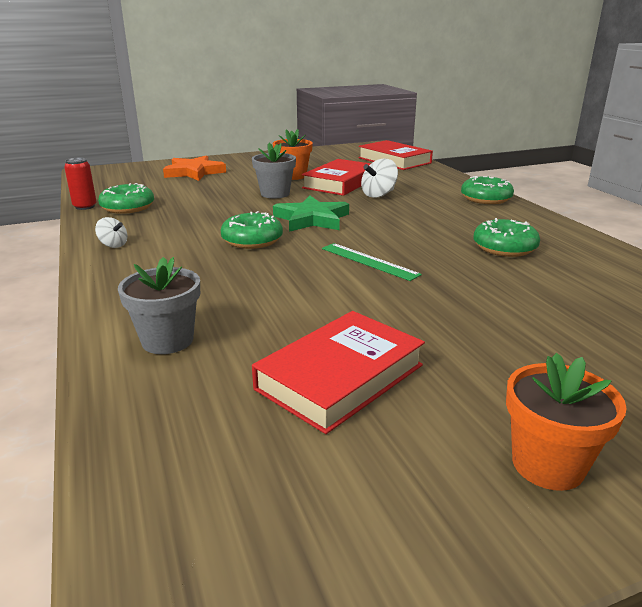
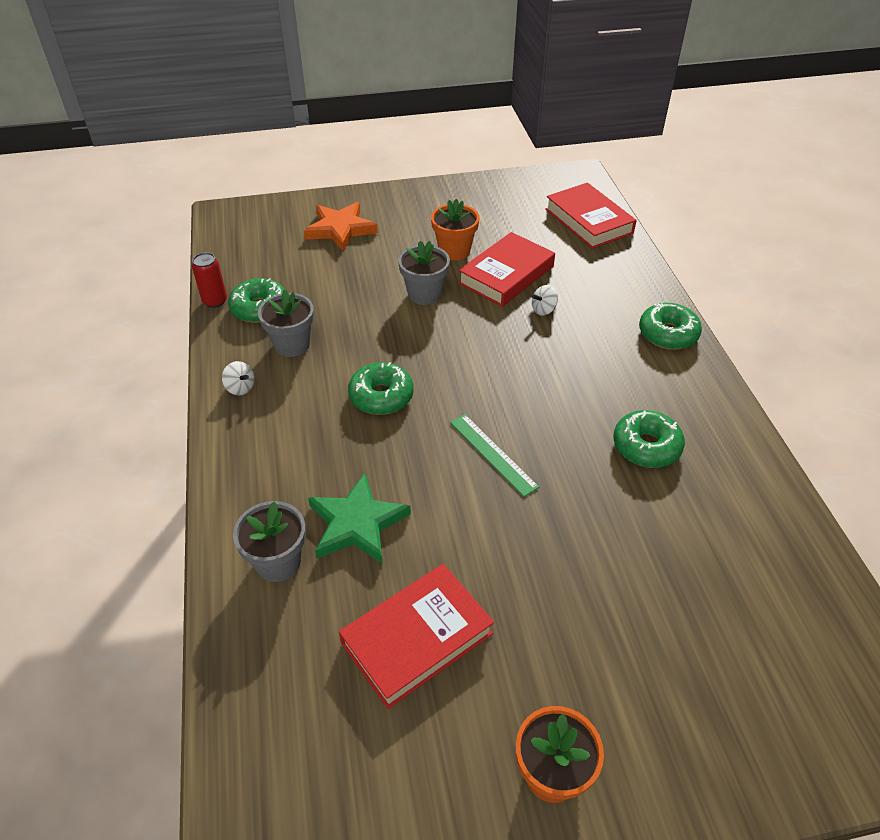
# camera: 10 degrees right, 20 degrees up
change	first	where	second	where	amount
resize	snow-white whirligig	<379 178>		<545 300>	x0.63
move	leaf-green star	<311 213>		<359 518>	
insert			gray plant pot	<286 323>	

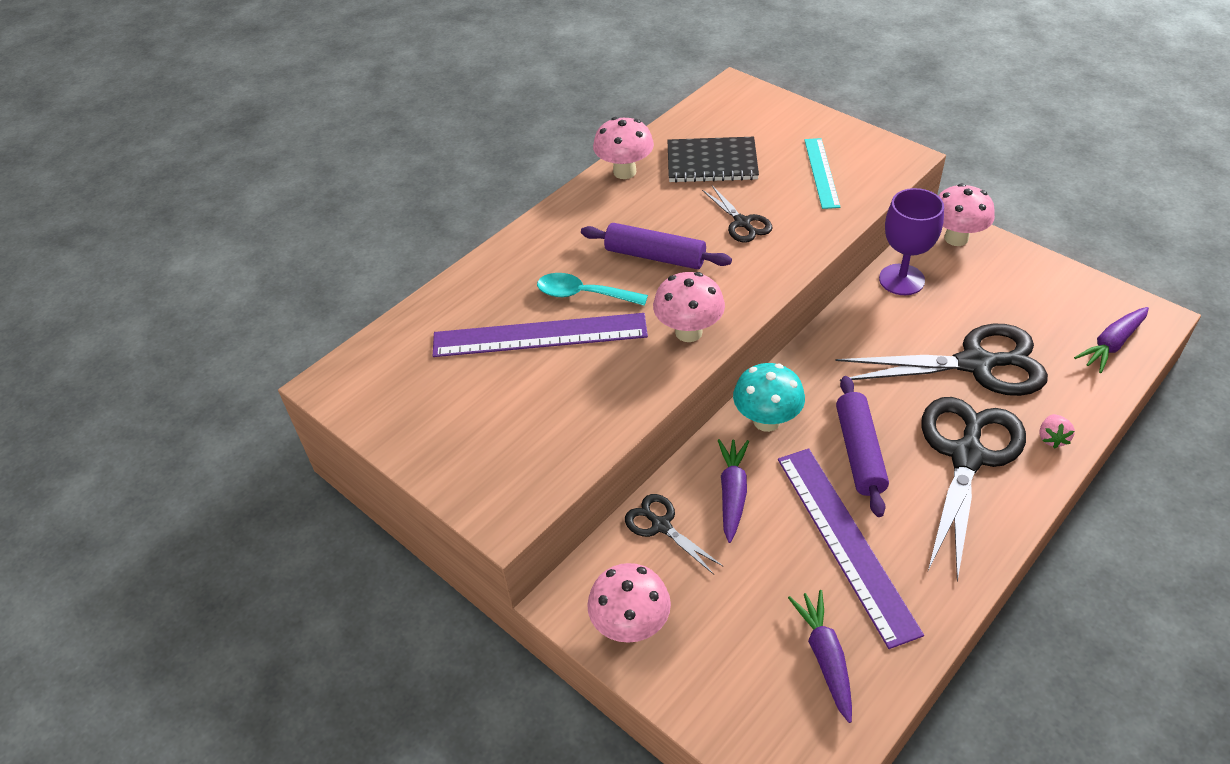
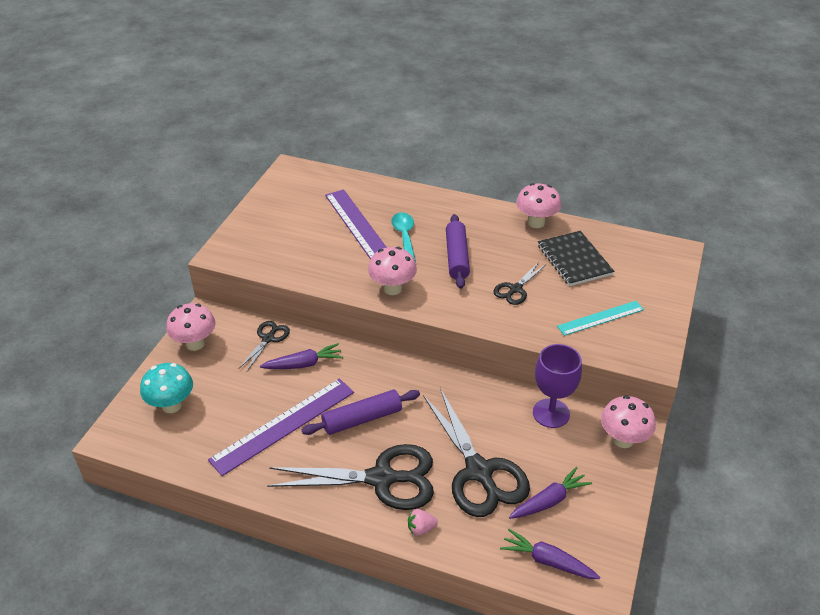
# camera: 65 degrees right, 5 degrees down
change	first	where	second	where	amount
move	aqua mushroom	<769 397>		<166 388>	
move	royal purple carrot	<820 656>		<550 493>	

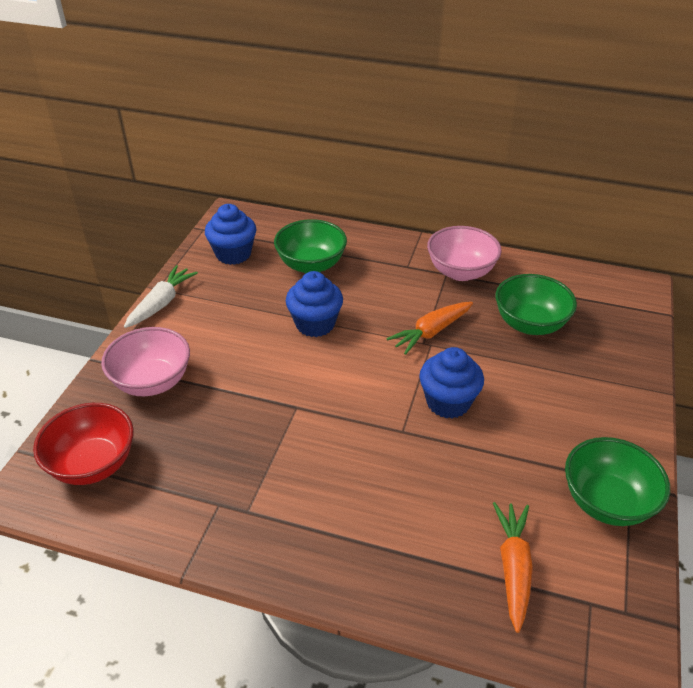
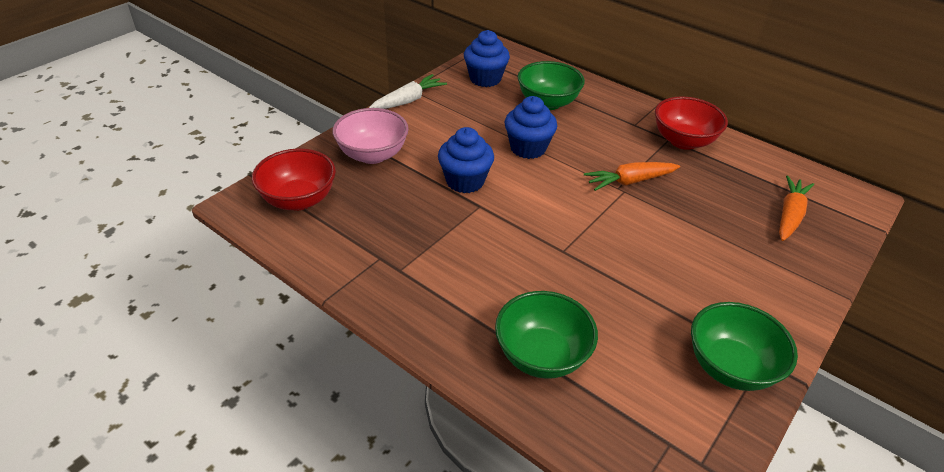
# camera: 20 degrees right, 0 degrees up
change	first	where	second	where	amount
recolor	pink bowl	<464 253>	crimson bowl	<691 123>	
move	leaf-green bowl	<536 304>		<546 335>	
move	blue muffin	<451 383>		<466 160>	
move	bright orange carrot	<513 567>		<796 208>	

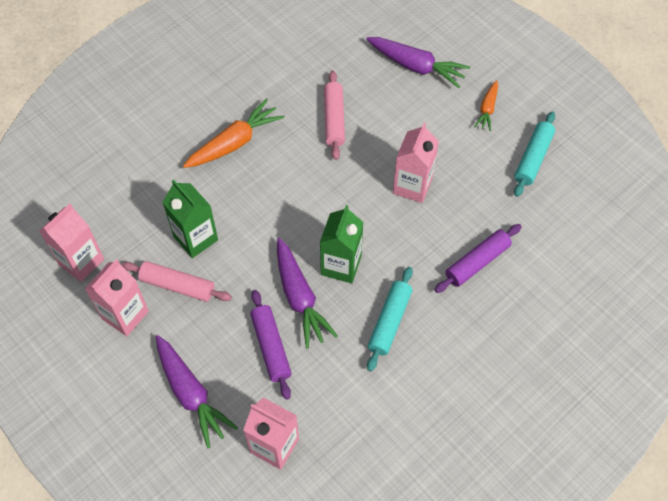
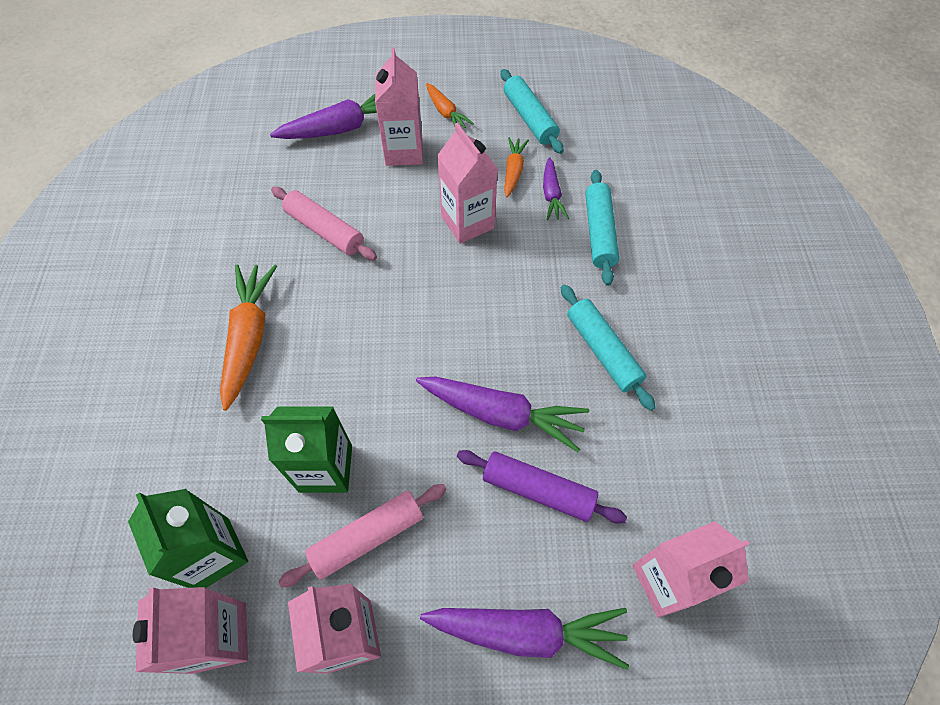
# camera: 50 degrees left, 0 degrees up
change	first	where	second	where	amount
move	leaf-green milk carton	<342 244>		<188 538>	
recolor	royal purple dough roller	<478 258>	aqua dough roller	<602 228>	
insert			pink milk carton	<399 106>	
insert			bright orange carrot	<516 167>	
insert			royal purple carrot	<556 188>	

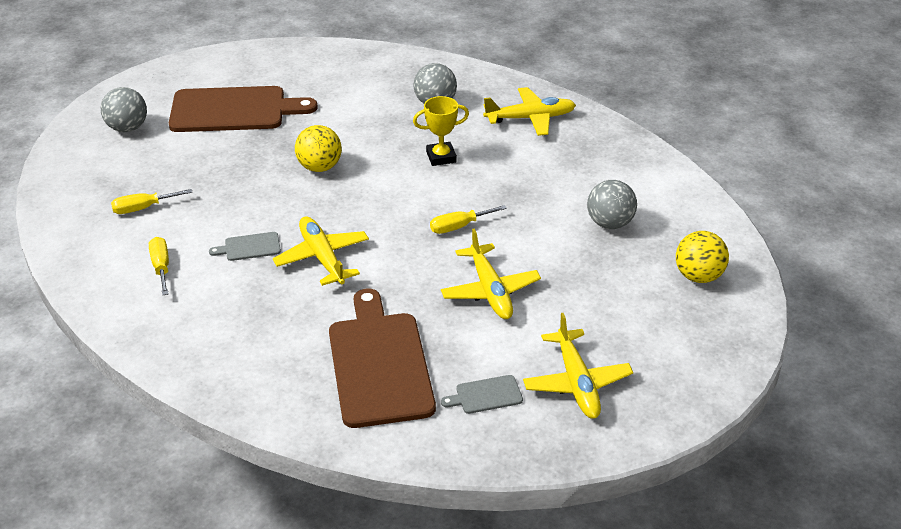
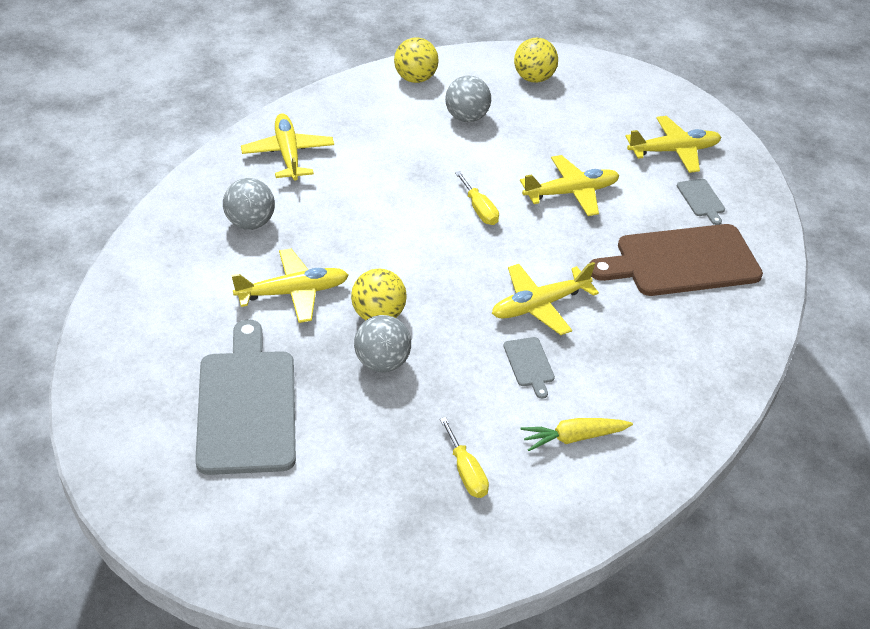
# camera: 95 degrees left, 5 degrees up
change	first	where	second	where	amount
recolor	russet bread board	<243 109>	gray bread board	<245 397>	
move	gray sphere	<124 109>		<382 343>	
delete	yellow trophy	<441 131>			
replace	yellow flat screwdriver	<159 266>	yellow carrot	<576 434>	
insert			yellow sphere	<416 60>	
insert			yellow plane	<290 286>	

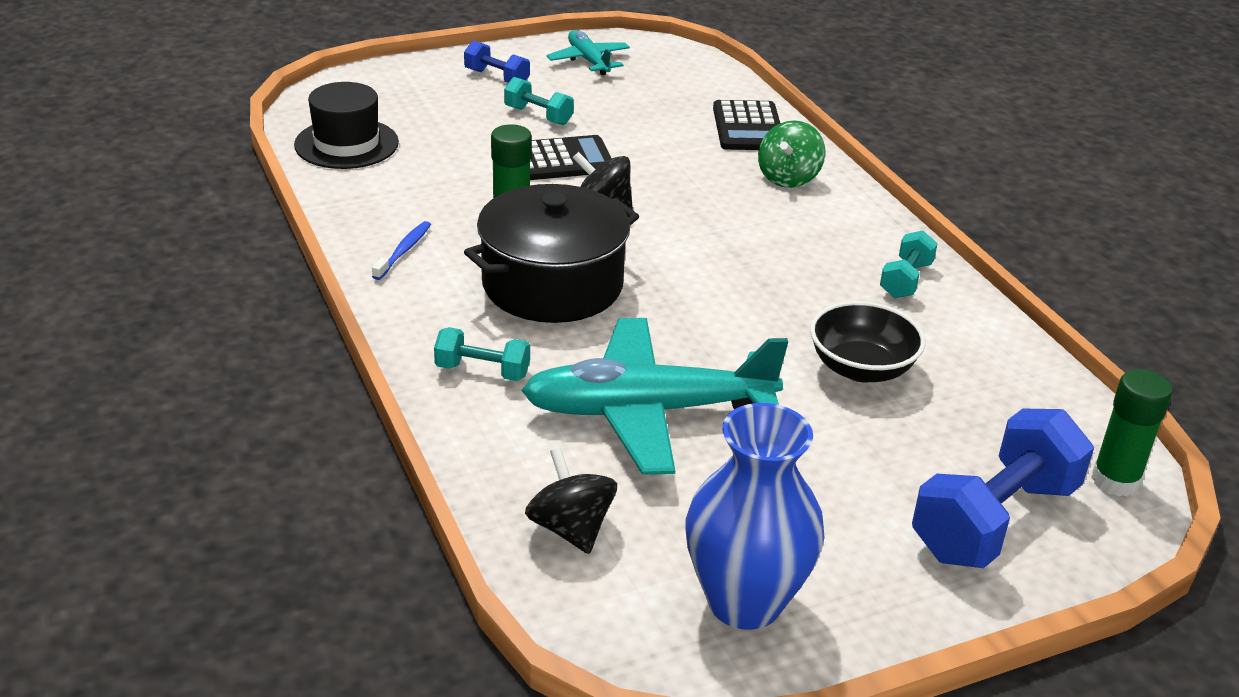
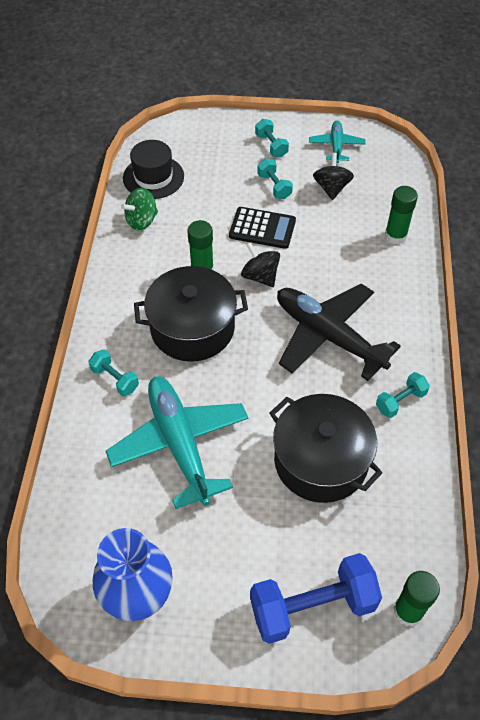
# camera: 30 degrees right, 20 degrees up
change	first	where	second	where	amount
recolor	blue free weight	<497 61>	aqua free weight	<272 138>	
replace	jet-black adding machine	<746 125>	leaf-green stick of glue	<401 215>	
move	leaf-green whirligig	<791 154>		<139 209>	
delete	blue toothbrush	<401 250>			
replace	jet-black bowl	<868 341>	jet-black stockpot	<325 448>	
rotate	aqua plane	<654 396>		<177 443>	45 degrees clockwise
move	jet-black whirligig	<571 500>		<333 176>	
insert			jet-black plane	<339 332>	

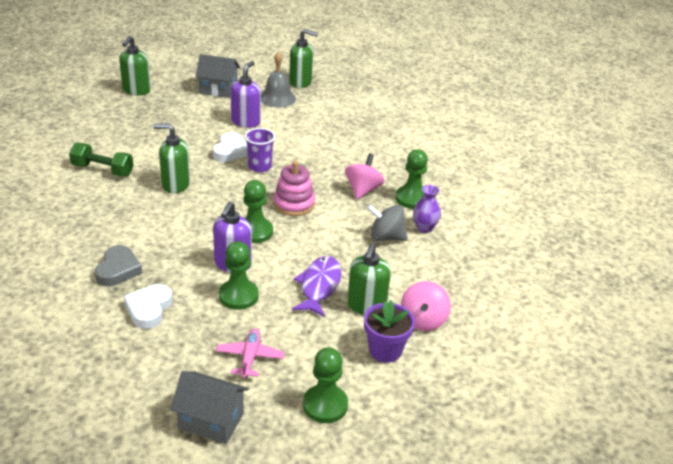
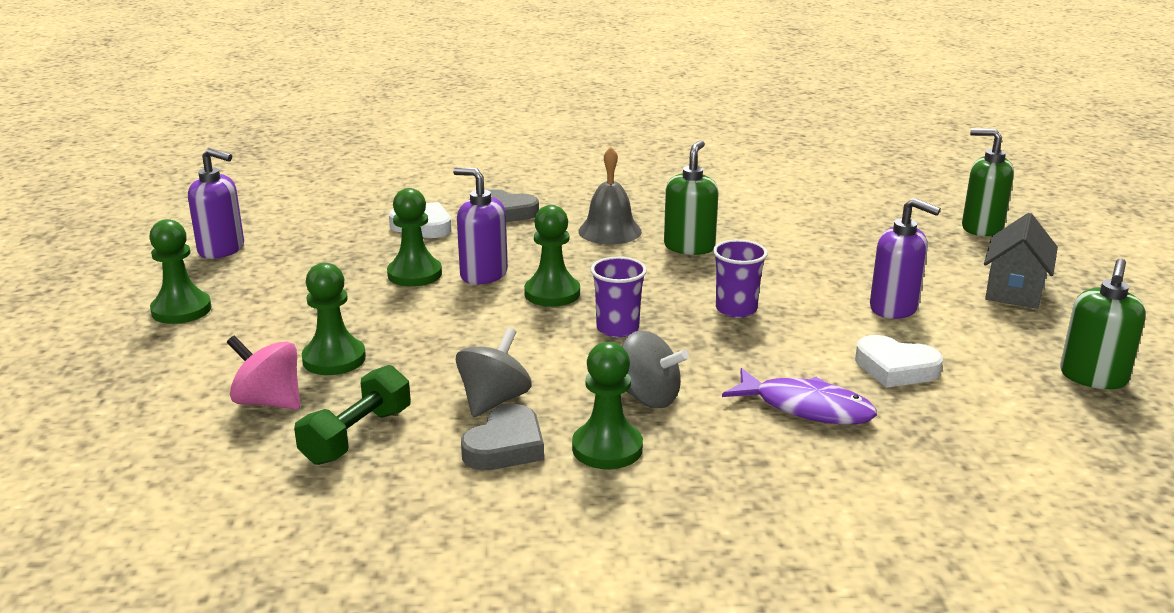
# camera: 105 degrees right, 10 degrees down
change	first	where	second	where	amount
move	gray bell	<278 79>		<610 195>	
move	snow-white heart shape	<230 147>		<899 361>	
move	leaf-green free weight	<101 160>		<352 415>	
recolor	pink whirligig	<364 176>	gray whirligig	<655 369>	
replace	pink stacking rings	<294 188>	royal purple cup	<619 297>	
replace	royal purple tall vase	<427 209>	gray heart shape	<502 437>	
replace	leaf-green soap dispenser	<369 279>	leaf-green pawn	<334 318>	
move	royal purple fish	<316 286>		<799 396>	
delete	royal purple plant pot	<389 331>			
delete	pink plane	<250 353>			
replace	gray cottage	<209 407>	royal purple soap dispenser	<216 203>	

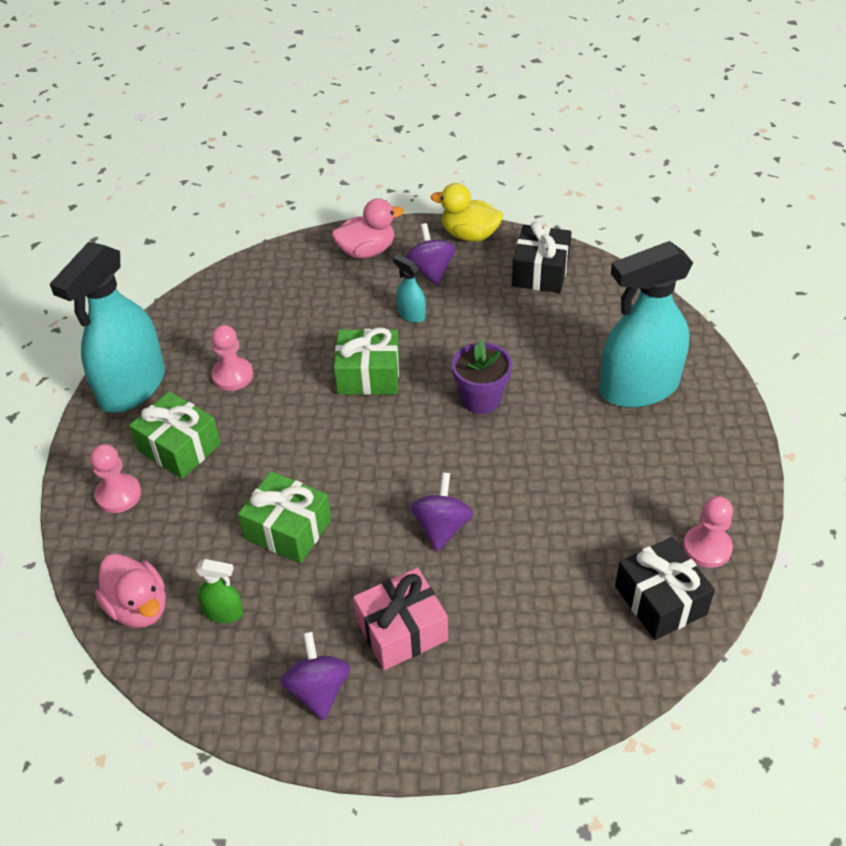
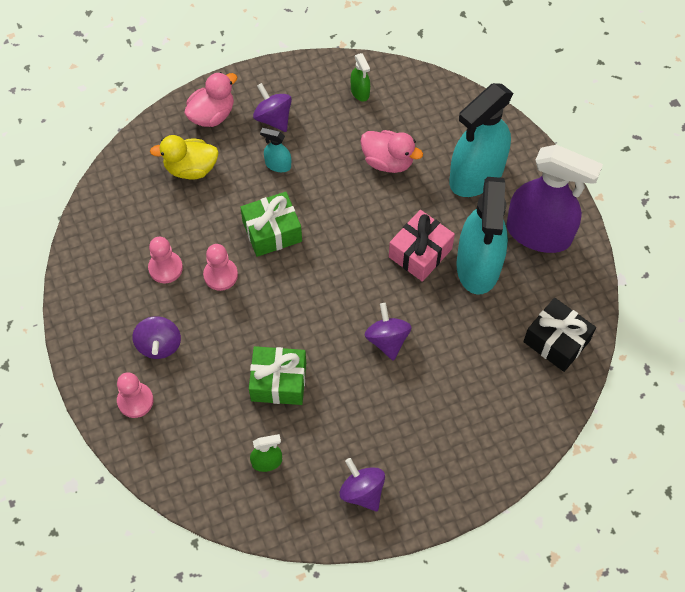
# camera: 25 degrees left, 15 degrees up
change	first	where	second	where	amount
move	yellow duck	<467 212>		<184 157>	
replace	jet-black present	<541 257>	leaf-green spray bottle	<360 77>	
move	aqua spray bottle	<107 327>		<482 236>	
delete	royal purple plant pot	<482 377>			
replace	leaf-green present	<175 435>	royal purple whirligig	<156 337>	
move	pink pawn	<708 532>		<220 267>	
move	pink duck	<130 591>		<391 151>	
move	pink present	<400 619>		<422 246>	
insert			royal purple spray bottle	<555 199>	

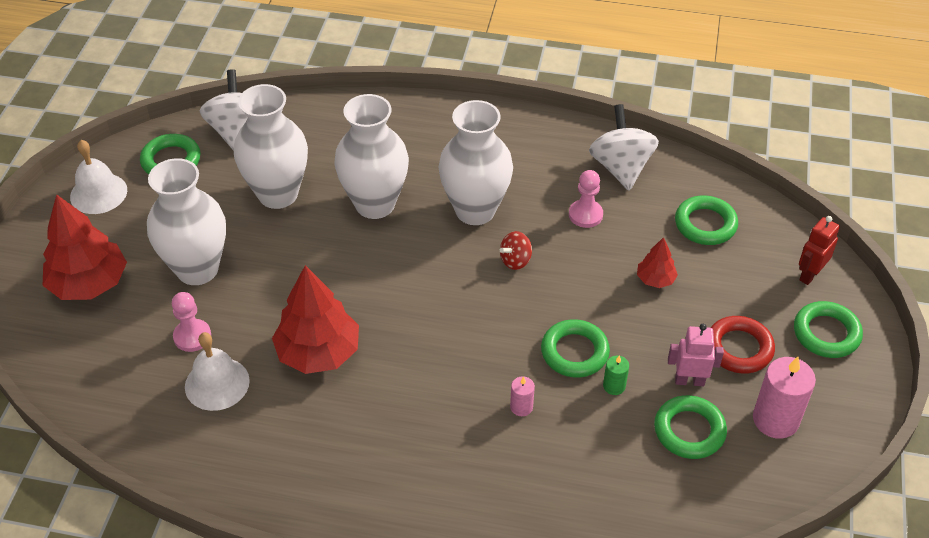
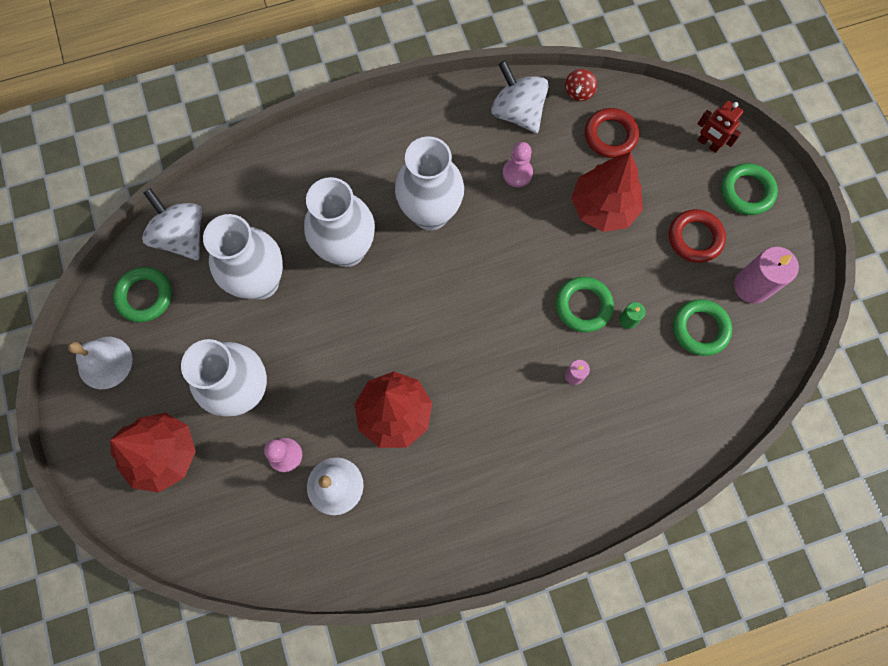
# camera: 30 degrees left, 25 degrees up
change	first	where	second	where	amount
recolor	leaf-green torus	<706 220>	crimson torus	<612 133>	
rotate	crimson toy robot	<819 250>		<720 126>	60 degrees counterclockwise
move	crimson whirligig	<516 250>		<581 85>	
resize	crimson toy tree	<657 262>		<607 192>	x2.02
delete	pink toy robot	<696 355>			

